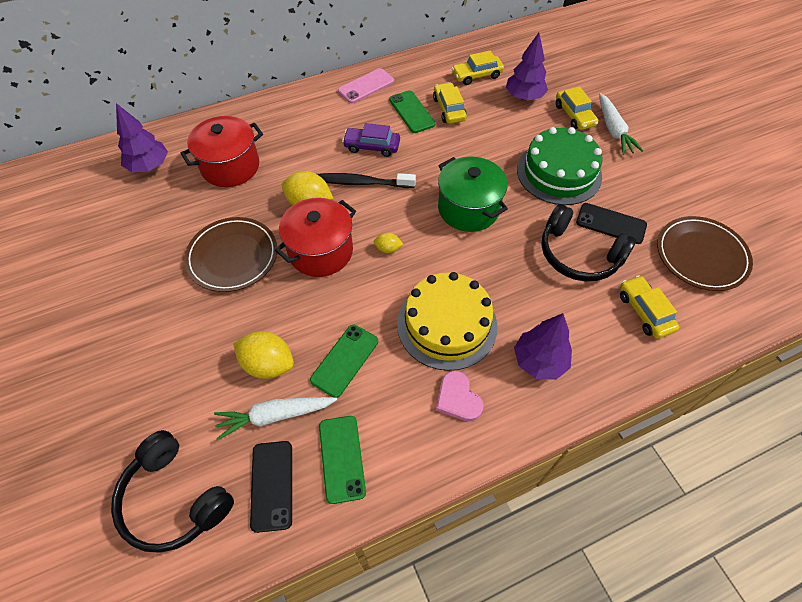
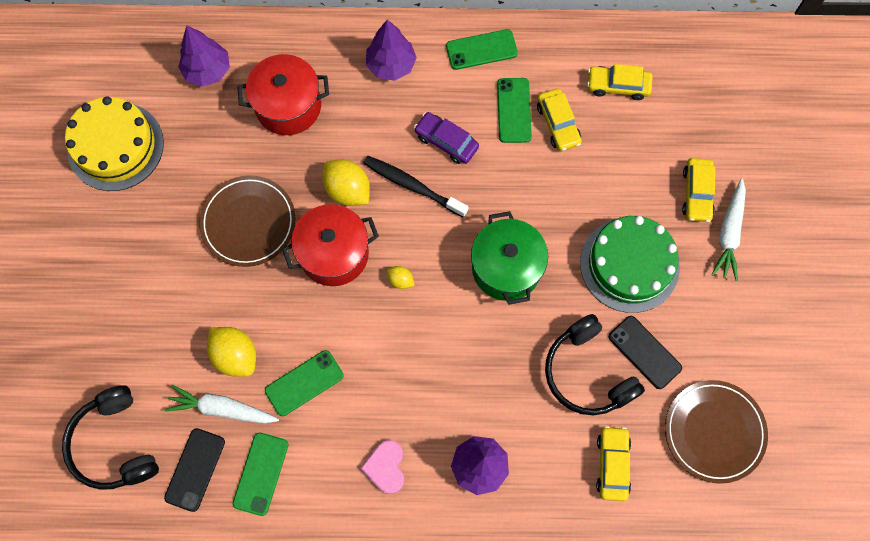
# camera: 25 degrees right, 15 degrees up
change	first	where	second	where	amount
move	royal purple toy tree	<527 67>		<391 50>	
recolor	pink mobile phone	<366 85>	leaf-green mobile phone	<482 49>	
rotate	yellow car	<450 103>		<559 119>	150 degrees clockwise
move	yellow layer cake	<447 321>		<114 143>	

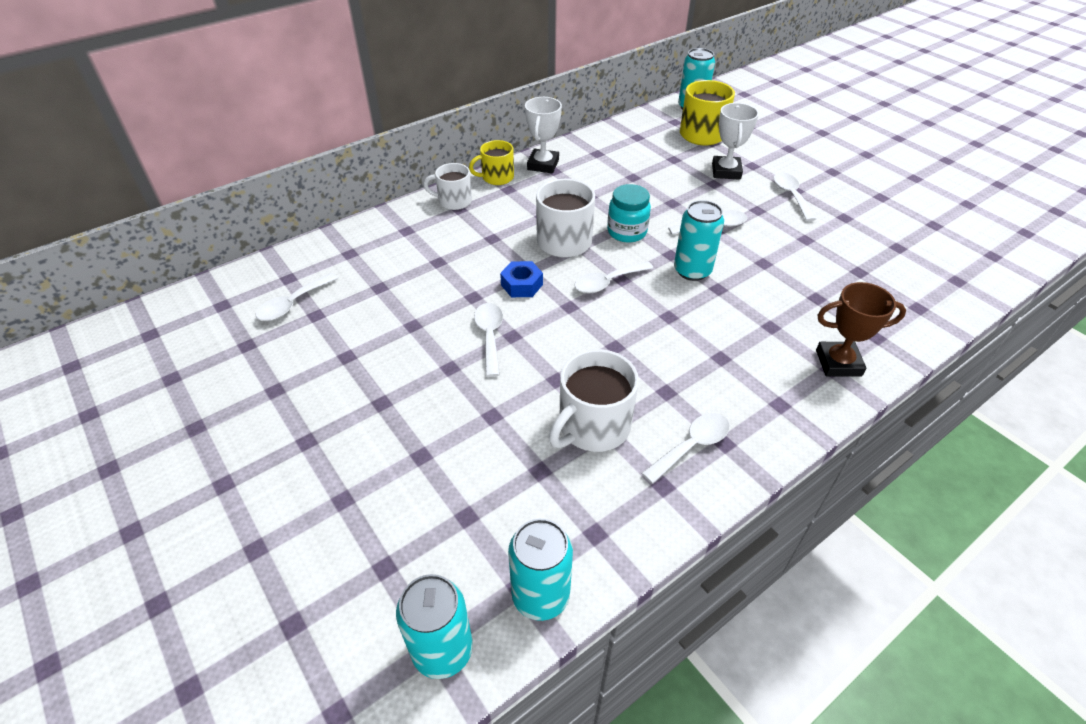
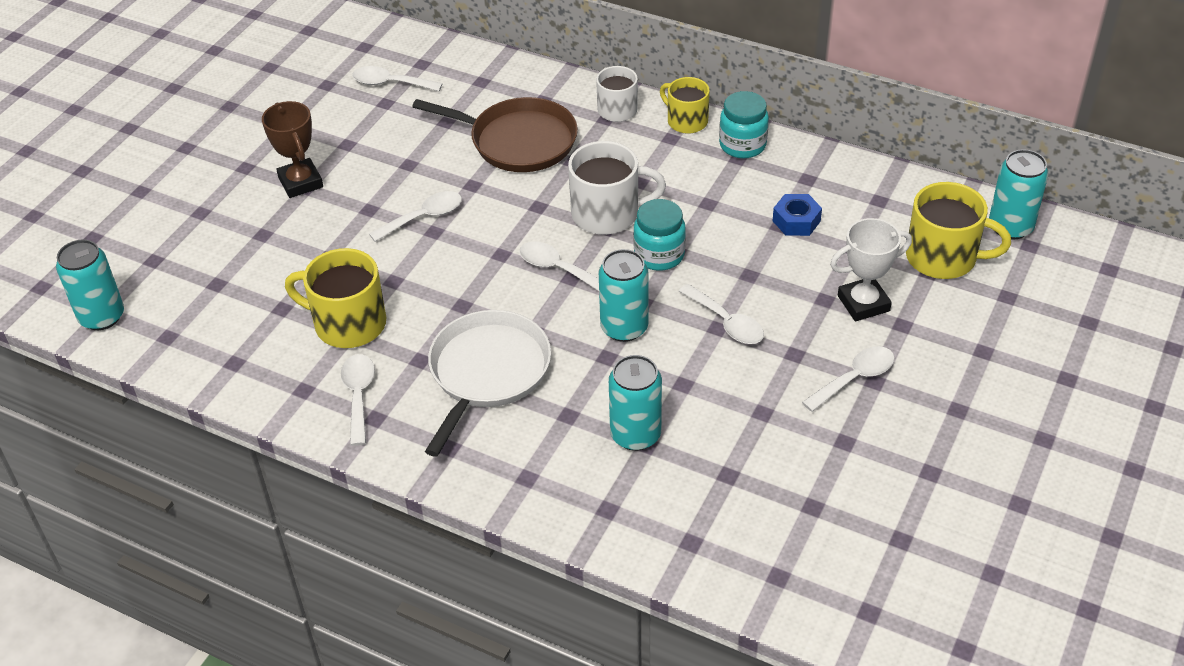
# camera: 65 degrees right, 0 degrees up
change	first	where	second	where	amount
replace	snow-white trophy	<543 135>	aqua jam jar	<744 125>	
move	blue hex nut	<521 279>		<797 215>	
move	russet trophy	<861 329>		<292 149>	
recolor	snow-white mug	<594 400>	yellow mug	<335 298>	
rotate	snow-white spoon	<686 448>		<358 400>	120 degrees counterclockwise
move	aqua can	<540 570>		<635 403>	
insert			russet frying pan	<495 134>	
insert			snow-white frying pan	<488 383>	

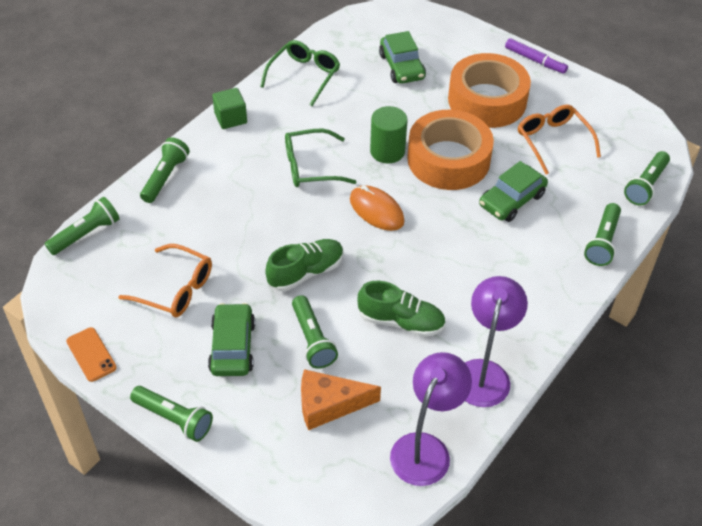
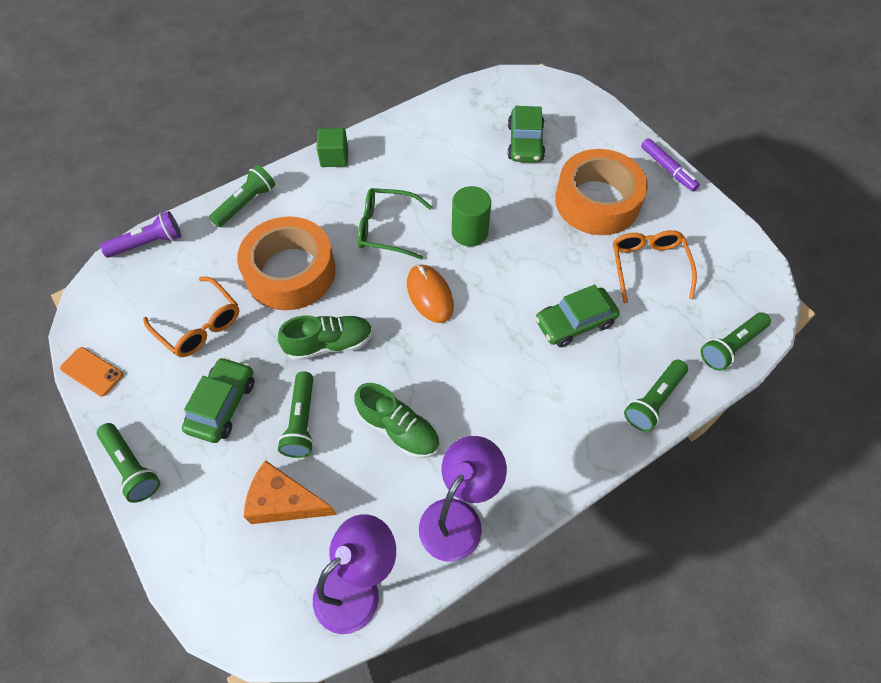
# camera: 20 degrees right, 10 degrees up
change	first	where	second	where	amount
delete	leaf-green spectacles	<300 73>			
move	bright orange sticky tape	<450 150>		<286 263>	
recolor	leaf-green flashlight	<82 226>	royal purple flashlight	<140 234>	
rotate	bright orange mobile phone	<91 354>		<91 371>	45 degrees counterclockwise

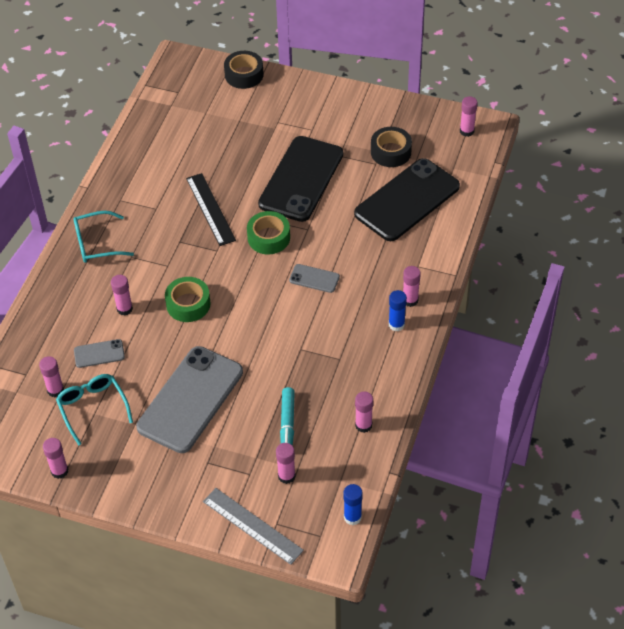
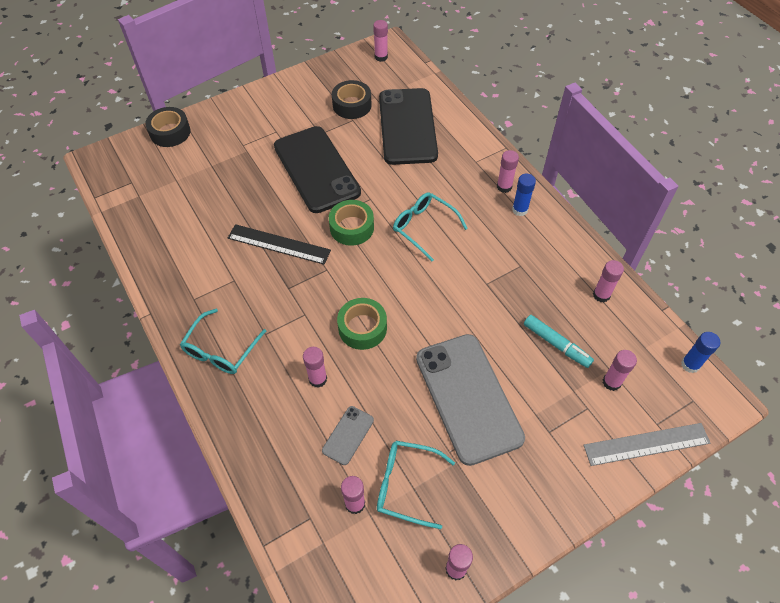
# camera: 50 degrees left, 5 degrees up
change	first	where	second	where	amount
replace	gray mobile phone	<314 278>	aqua spectacles	<430 227>	

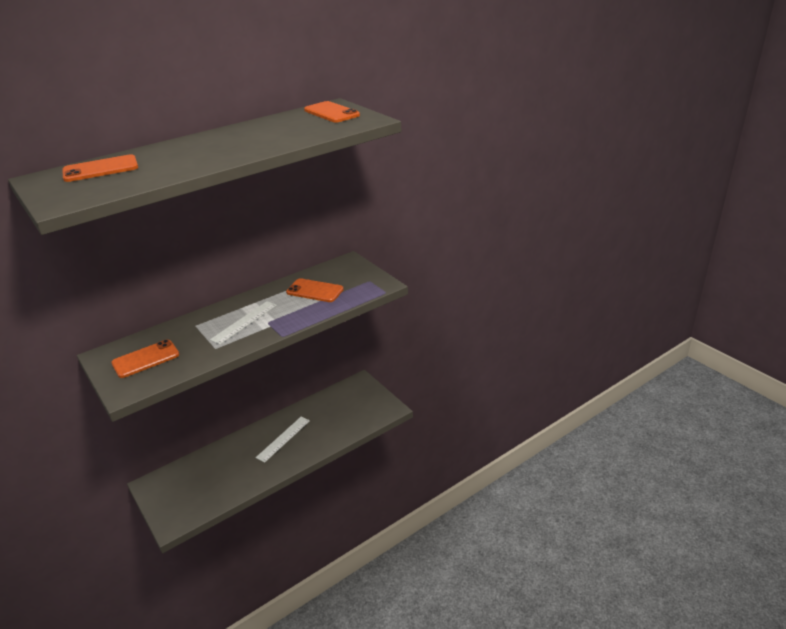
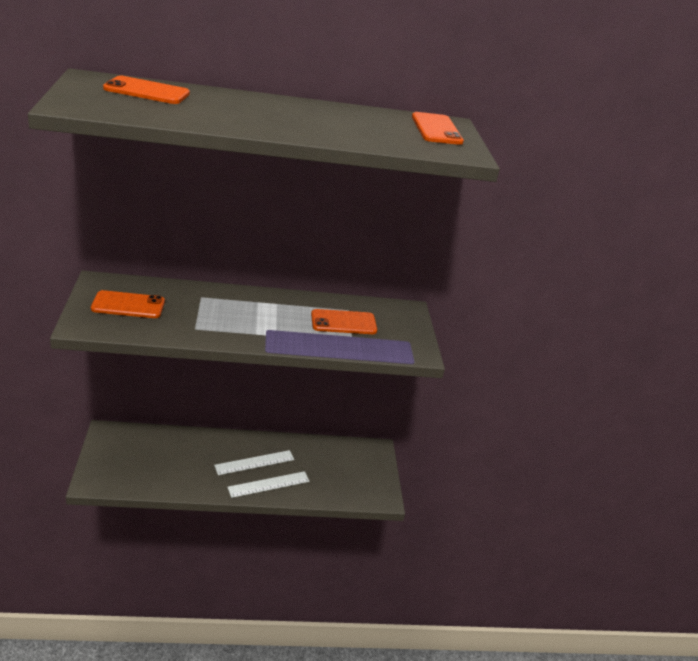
# camera: 25 degrees right, 0 degrees up
change	first	where	second	where	amount
rotate	bright orange mobile phone	<315 290>		<344 321>	60 degrees counterclockwise
move	snow-white measuring stick	<243 323>		<268 484>	

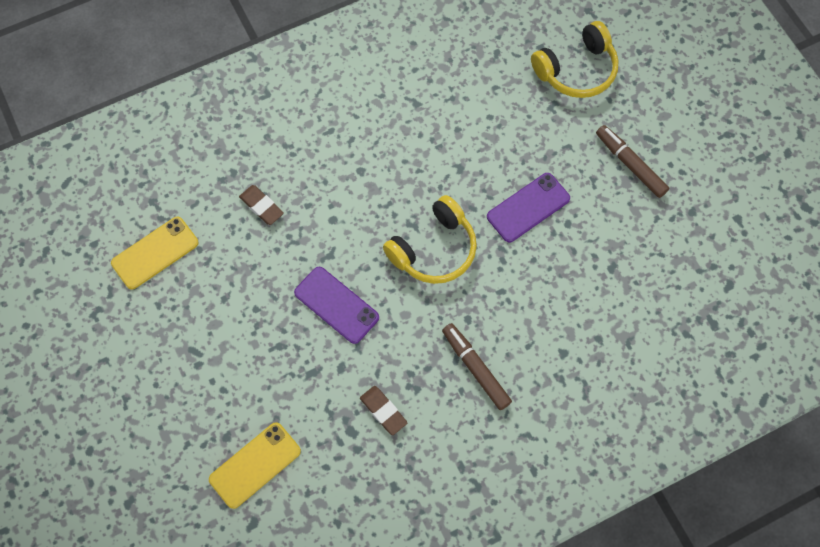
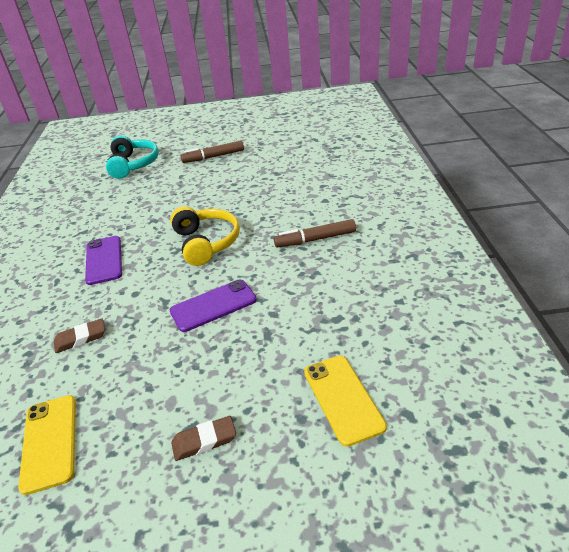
# camera: 65 degrees left, 30 degrees down
change	first	where	second	where	amount
recolor	yellow headphones	<575 59>	aqua headphones	<132 157>	
move	royal purple mobile phone	<528 207>		<103 260>	
move	russet pencil eraser	<384 410>		<203 438>	

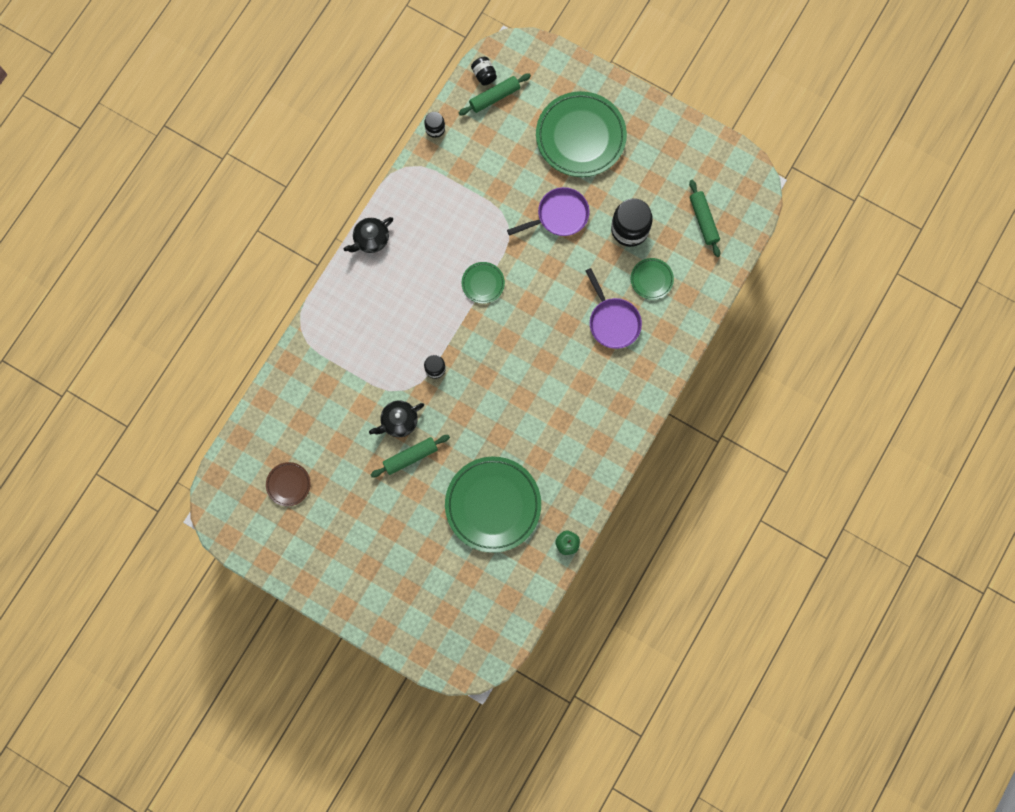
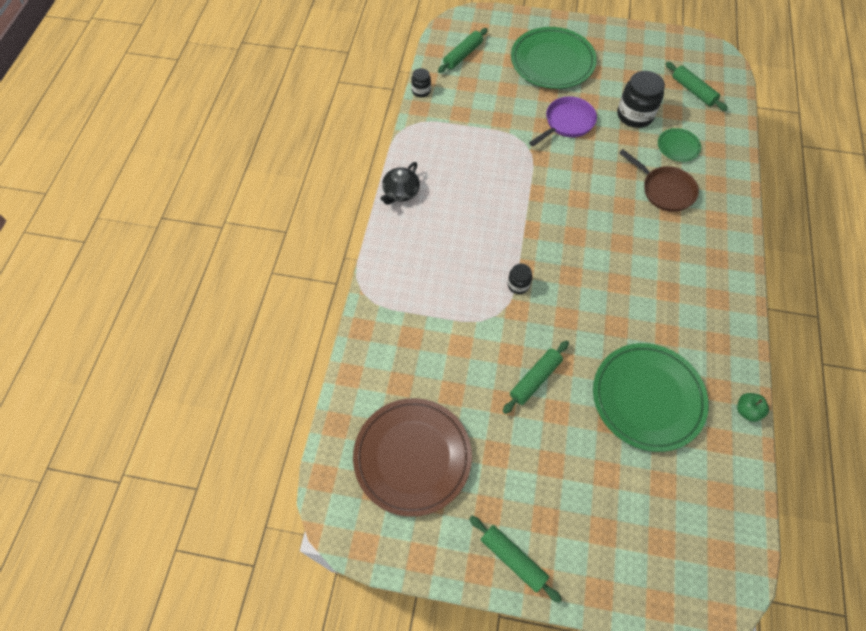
# camera: 20 degrees left, 15 degrees down
change	first	where	second	where	amount
delete	jet-black jam jar	<484 71>			
delete	leaf-green flat dish	<483 283>			
recolor	royal purple frying pan	<614 308>	russet frying pan	<659 180>	
delete	jet-black china teapot	<396 419>			
resize	russet flat dish	<288 484>		<412 457>	x2.15
insert			leaf-green dough roller	<515 559>	

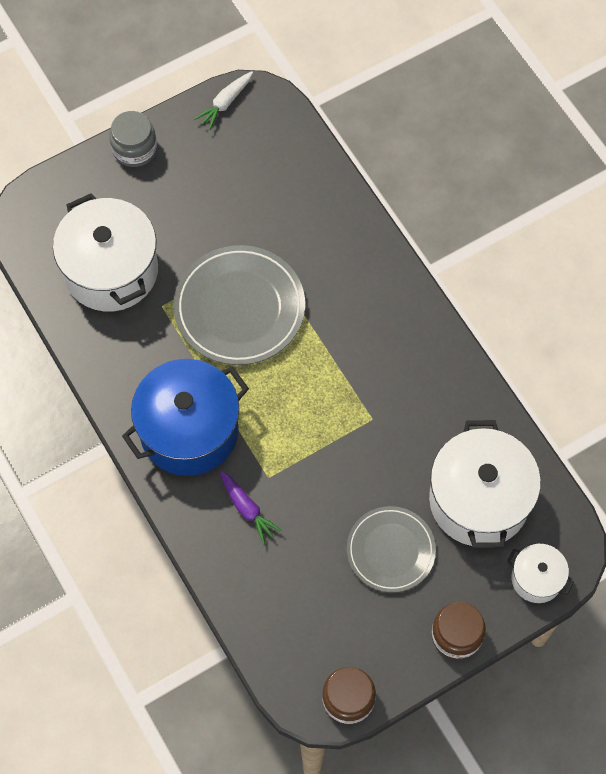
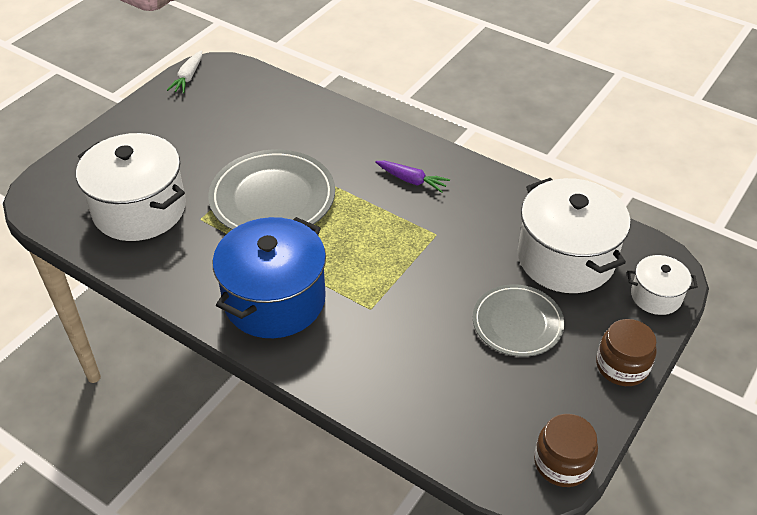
# camera: 25 degrees left, 20 degrees down
change	first	where	second	where	amount
delete	gray jam jar	<133 139>			
move	royal purple carrot	<251 507>		<412 177>	

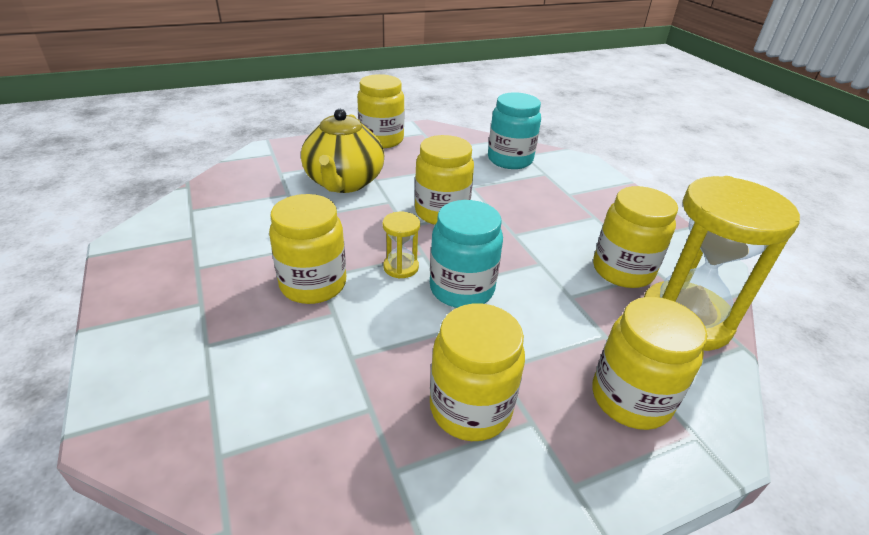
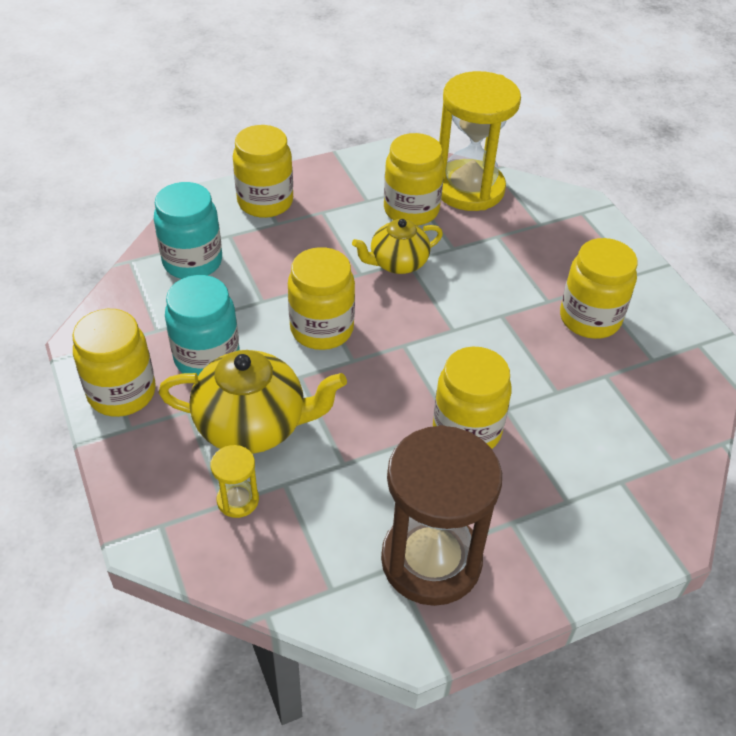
# camera: 90 degrees left, 10 degrees up
change	first	where	second	where	amount
move	aqua jam jar	<466 254>		<202 325>	
move	yellow hourglass	<401 245>		<234 481>	
move	yellow jam jar	<649 363>		<263 171>	
insert			yellow china teapot	<397 246>	
insert			russet hourglass	<441 515>	

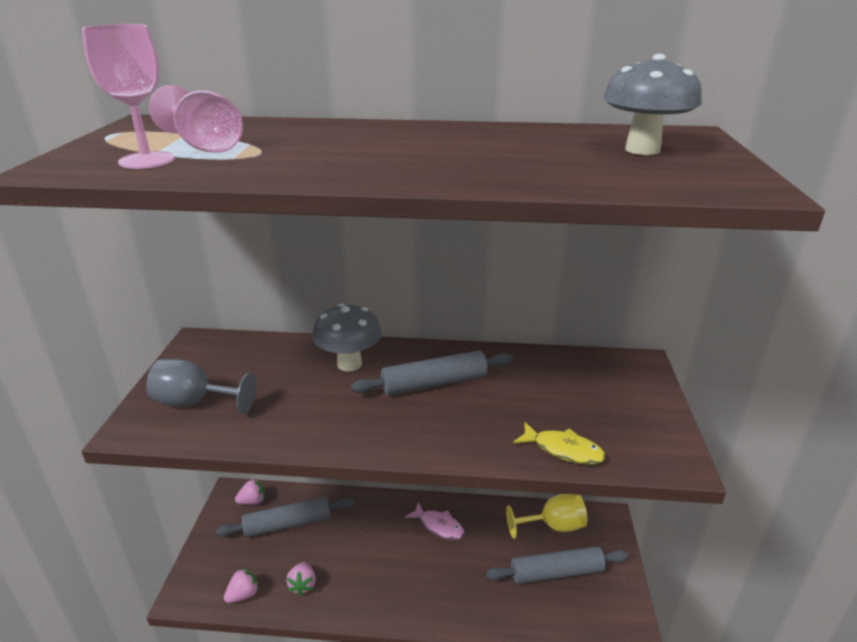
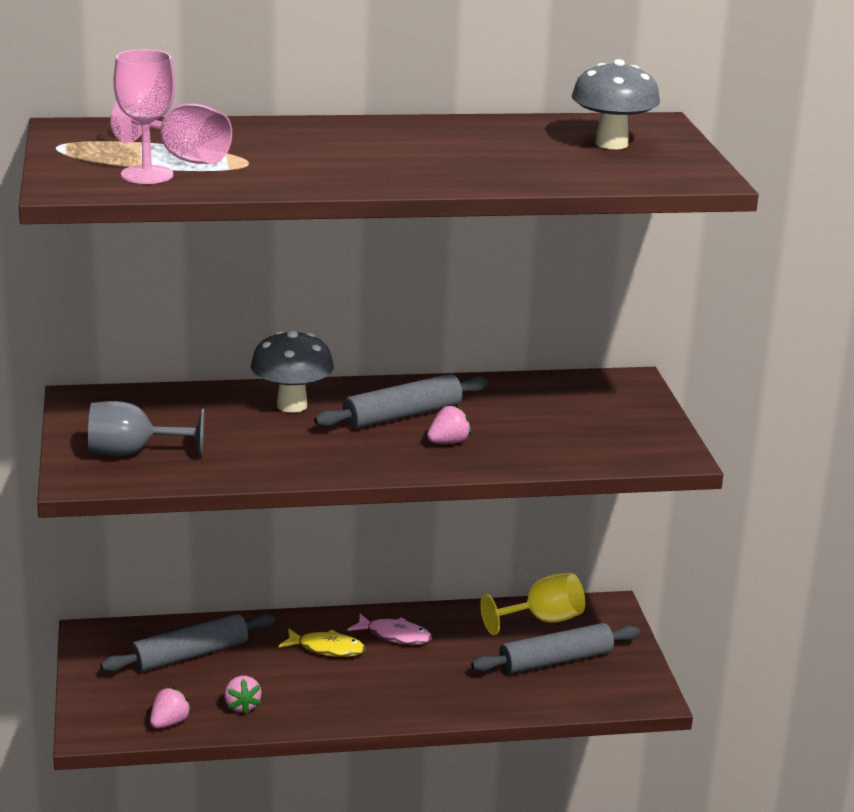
# camera: 15 degrees left, 5 degrees down
change	first	where	second	where	amount
move	yellow fish	<560 443>		<322 642>	
move	pink berry	<250 491>		<449 424>	

